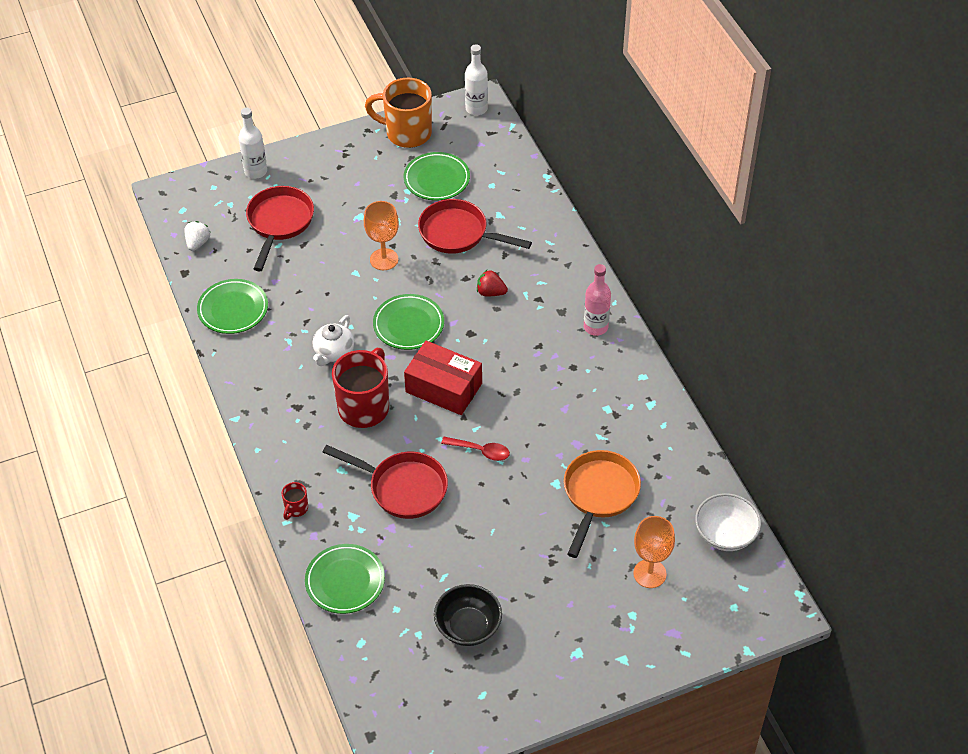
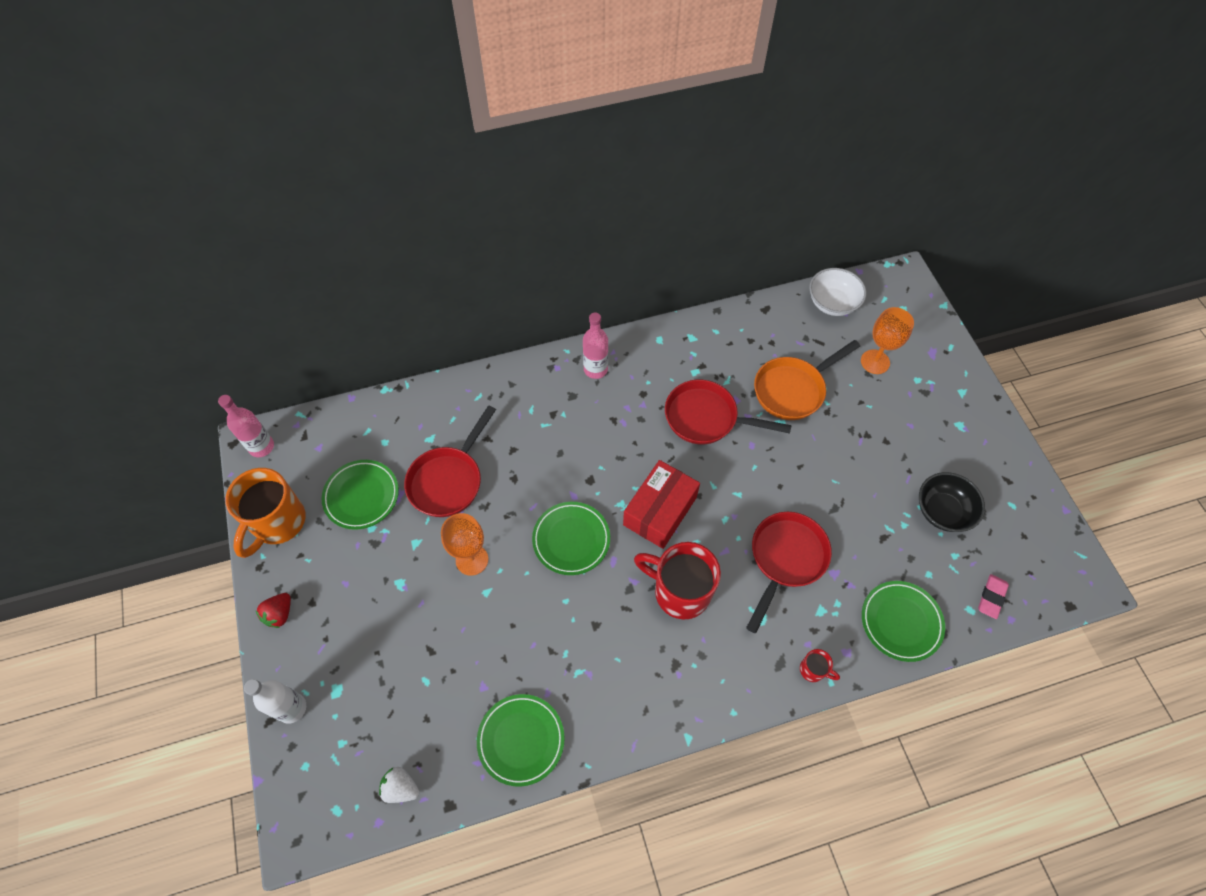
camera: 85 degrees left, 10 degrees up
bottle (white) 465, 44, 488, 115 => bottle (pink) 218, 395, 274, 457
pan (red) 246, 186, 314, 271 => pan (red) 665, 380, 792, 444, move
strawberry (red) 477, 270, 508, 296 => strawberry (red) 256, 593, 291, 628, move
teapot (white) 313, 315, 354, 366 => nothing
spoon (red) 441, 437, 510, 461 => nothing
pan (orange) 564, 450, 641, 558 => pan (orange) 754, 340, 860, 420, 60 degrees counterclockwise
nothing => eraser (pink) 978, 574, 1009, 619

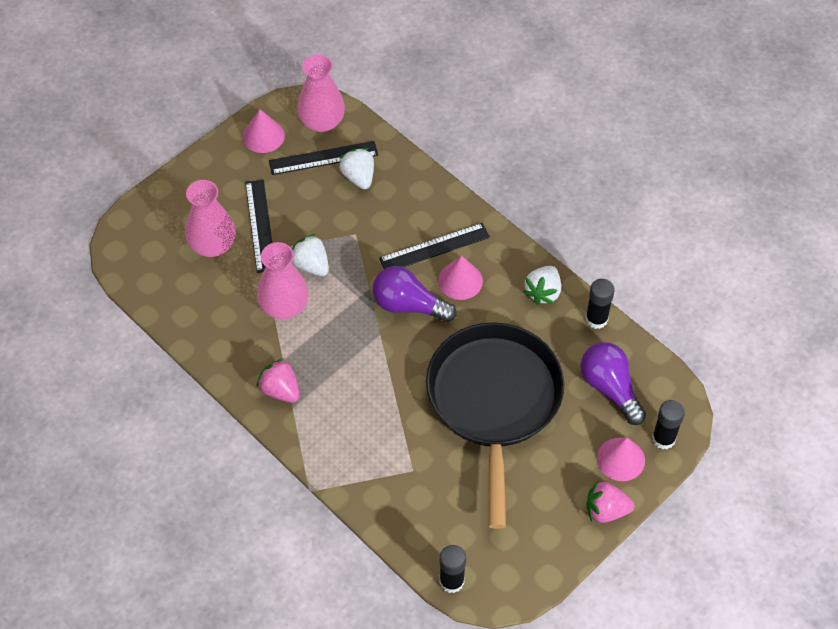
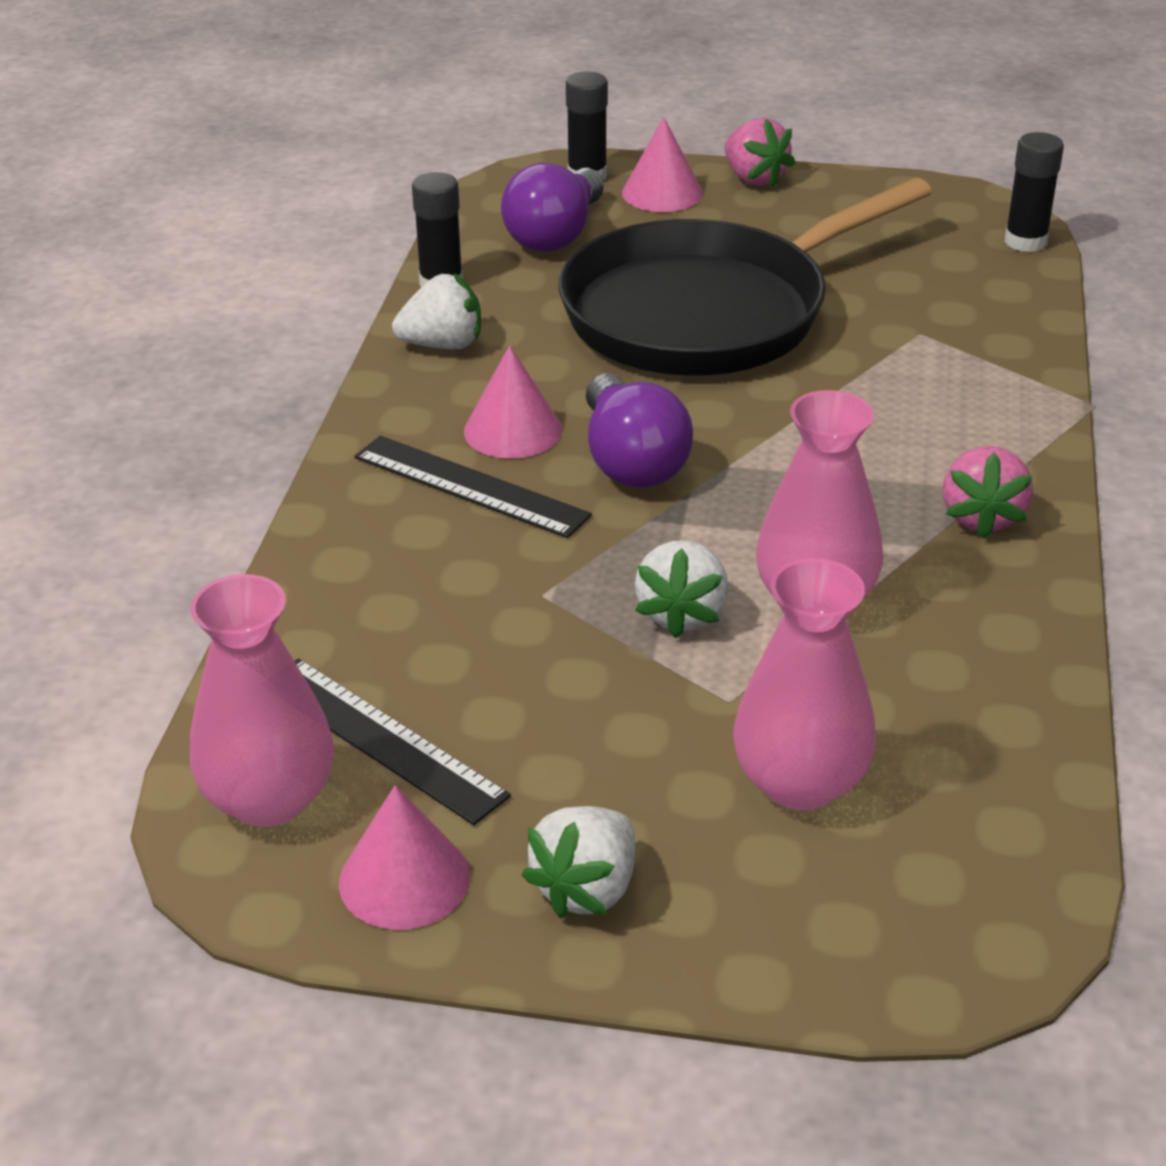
camera: 125 degrees left, 20 degrees down
strawberry (white) 338, 148, 374, 189 => strawberry (white) 522, 806, 635, 919, move
ruler (black) 245, 180, 272, 273 => nothing

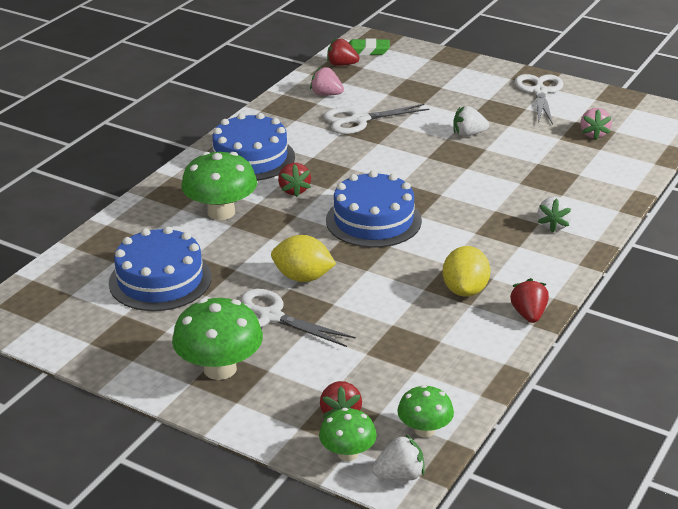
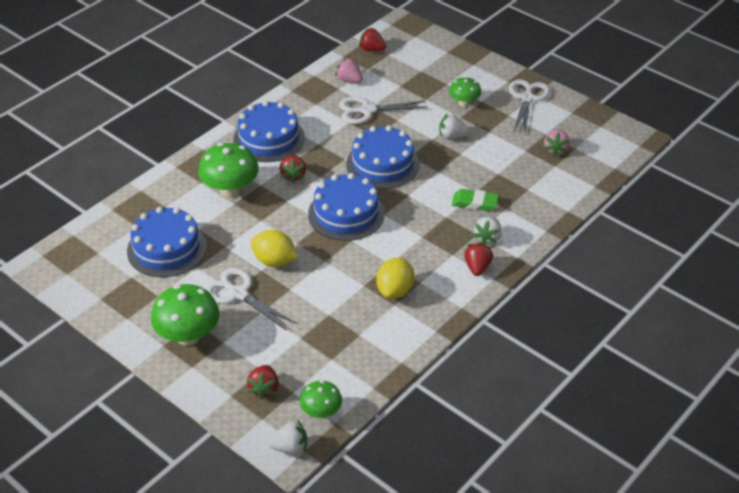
camera: 10 degrees right, 10 degrees up
eraser (green) 349, 38, 390, 56 => eraser (green) 452, 189, 499, 211, move
strawberry (red) 510, 278, 549, 323 => strawberry (red) 464, 242, 493, 276, move
mushroom (green) 319, 408, 377, 461 => mushroom (green) 449, 77, 481, 107, move
nothing => cake (blue) 346, 125, 420, 189

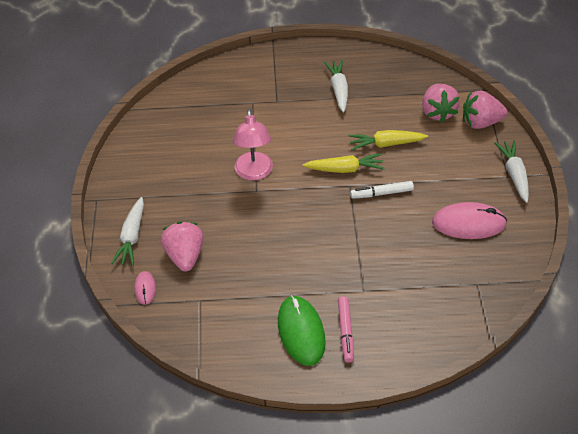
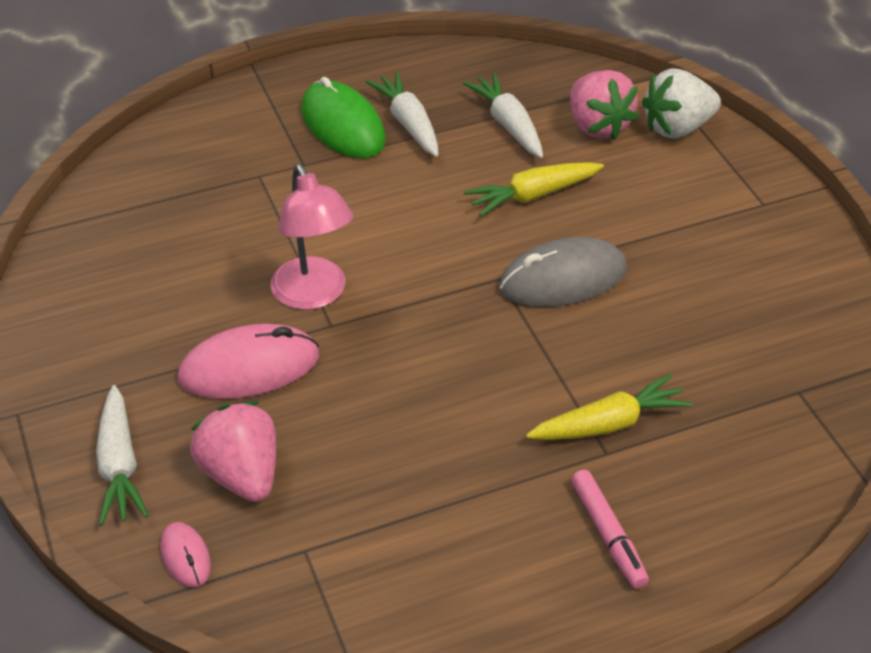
camera: 20 degrees left, 5 degrees down
strawberry (pink) 463, 91, 507, 129 => strawberry (white) 642, 68, 721, 139
carrot (white) 494, 140, 529, 203 => carrot (white) 463, 73, 543, 158, move
carrot (yellow) 303, 153, 385, 173 => carrot (yellow) 526, 374, 692, 440, move
marker (white) 350, 181, 414, 199 => mouse (grey) 499, 237, 627, 307
mouse (pink) 432, 202, 507, 239 => mouse (pink) 178, 324, 319, 399, move
mouse (green) 278, 295, 326, 366 => mouse (green) 301, 77, 386, 158, move

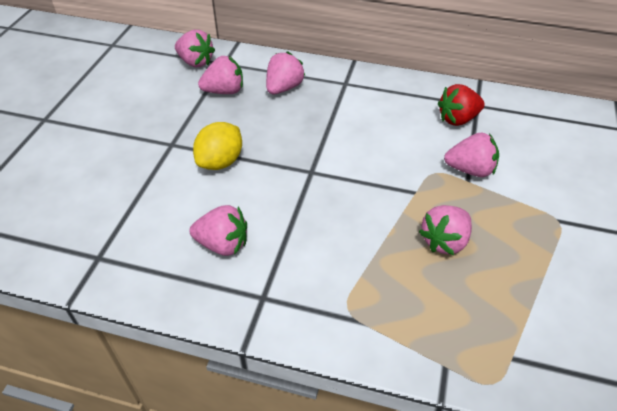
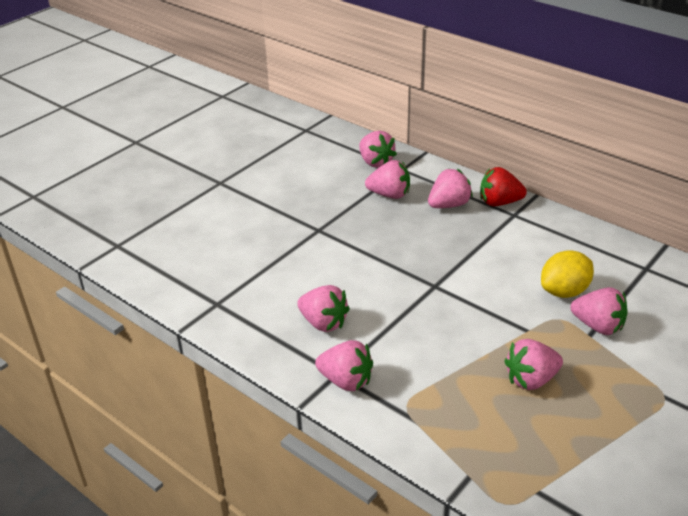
camera: 25 degrees right, 10 degrees down
strawberry (red) 438, 84, 485, 126 => strawberry (red) 480, 167, 527, 206, move
lemon (yellow) 193, 122, 242, 170 => lemon (yellow) 541, 250, 594, 298, move
nothing => strawberry (pink) 315, 340, 373, 391

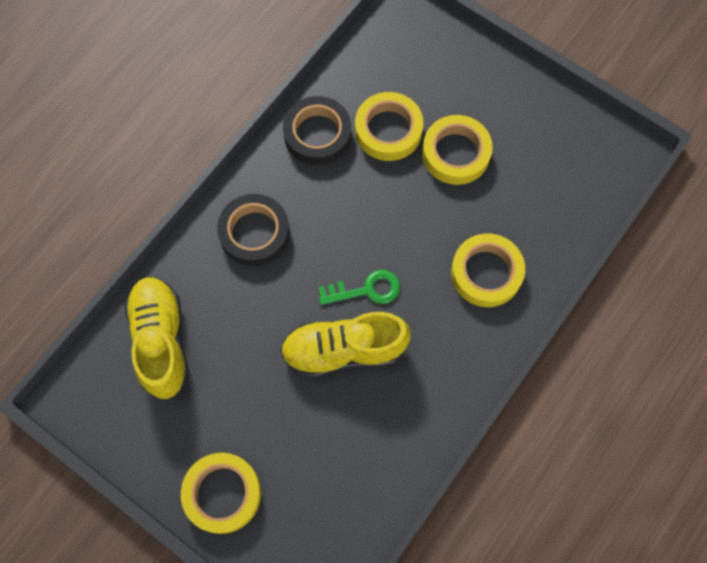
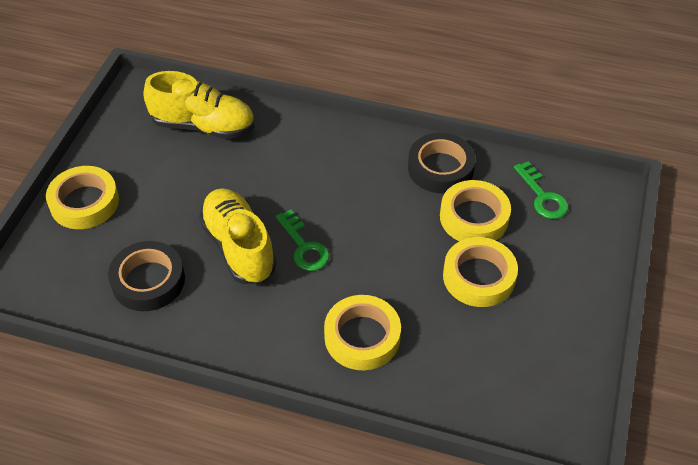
camera: 70 degrees right, 20 degrees down
tape (black) 217, 194, 290, 266 => tape (black) 108, 241, 185, 311, move
shoe (yellow) 124, 277, 189, 399 => shoe (yellow) 143, 71, 255, 139, 45 degrees clockwise
nothing => key (green) 514, 161, 569, 219

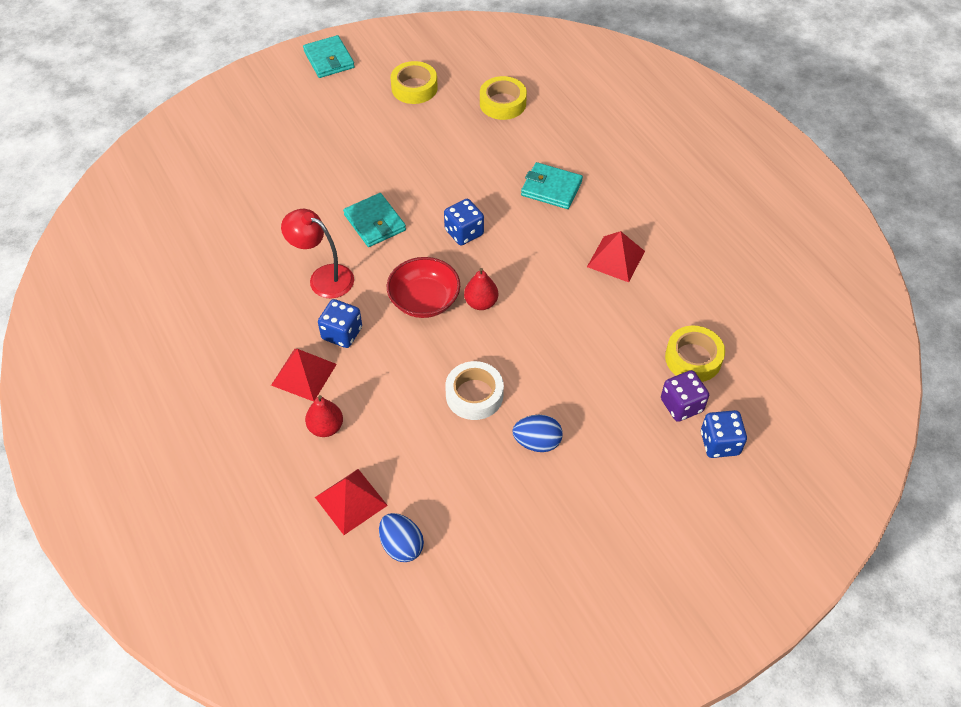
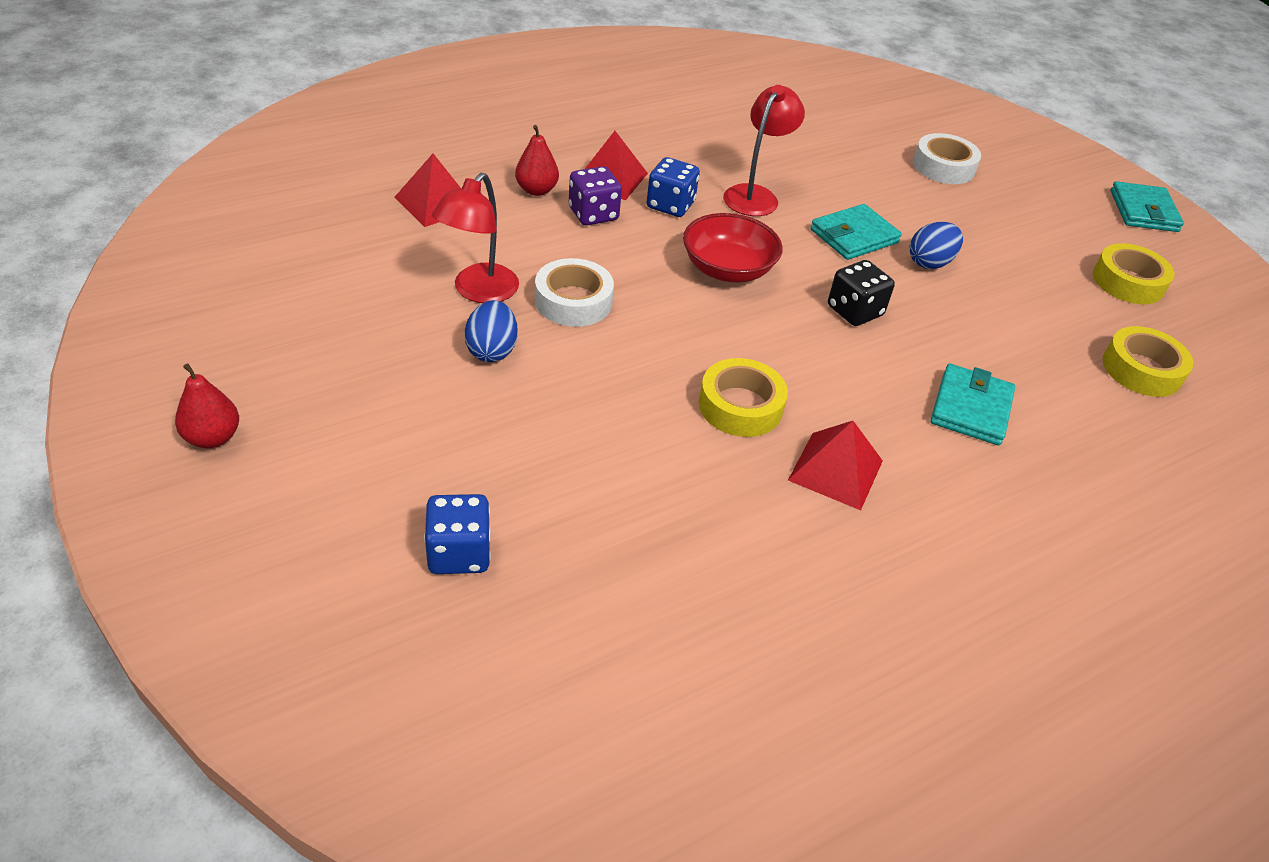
camera: 85 degrees right, 10 degrees down
wallet (turquoise) 303, 35, 355, 78 => wallet (turquoise) 1110, 181, 1184, 232, 60 degrees counterclockwise
dice (blue) 444, 199, 484, 246 => dice (black) 828, 260, 895, 326
pear (red) 464, 268, 498, 310 => pear (red) 175, 363, 239, 448, move
tape (yellow) 665, 326, 725, 382 => tape (yellow) 699, 358, 788, 437, move
dice (purple) 661, 370, 709, 422 => dice (purple) 569, 166, 622, 225, move
egg (blue) 379, 513, 424, 562 => egg (blue) 910, 222, 963, 269, move
nothing => tape (white) 913, 133, 981, 184
nothing => lamp (red) 432, 173, 519, 303

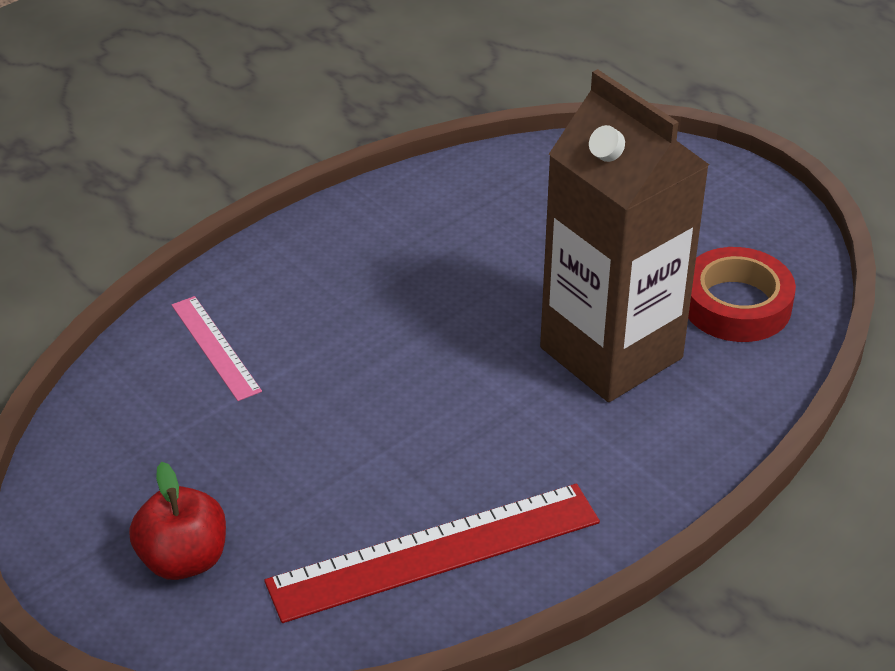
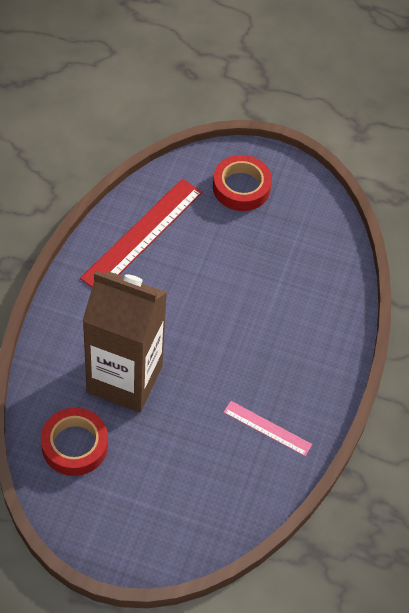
camera: 145 degrees right, 15 degrees up
ruler (pink) 172, 296, 262, 401 => ruler (pink) 223, 401, 312, 456, move
apple (red) 129, 462, 226, 580 => tape (red) 213, 155, 272, 211

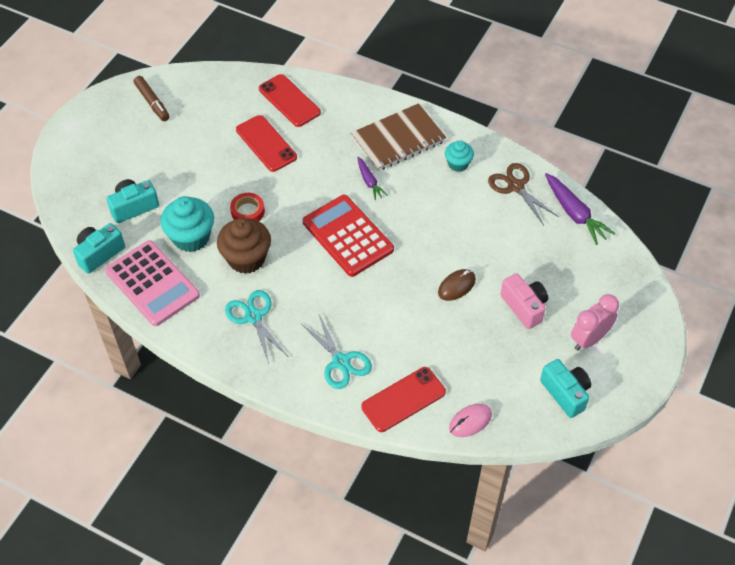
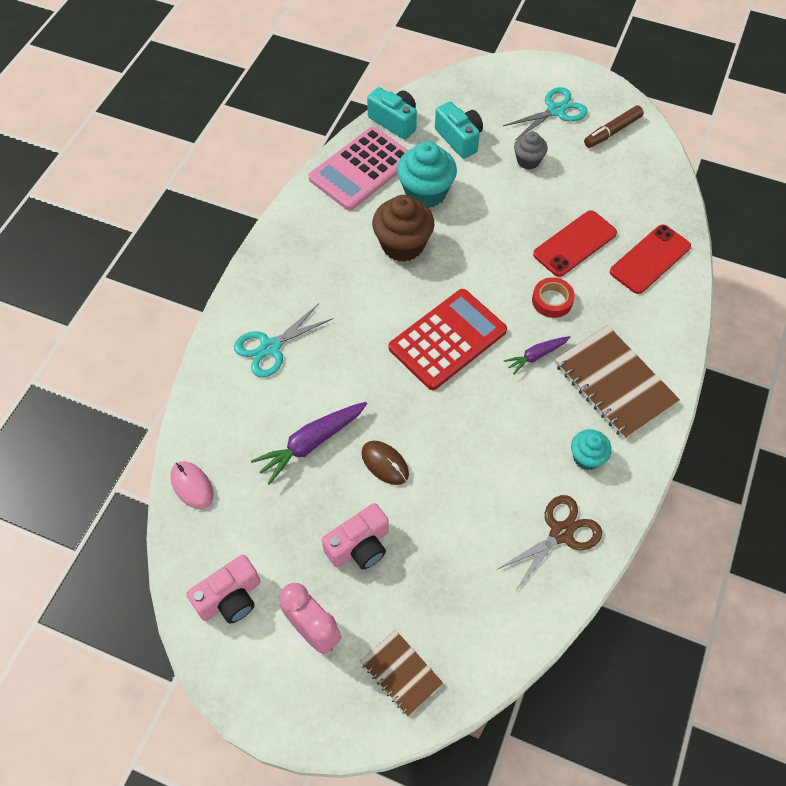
camera: 85 degrees right, 5 degrees up
carrot (purple) 545, 173, 616, 245 => carrot (purple) 251, 402, 367, 485, move
tape (red) 230, 193, 265, 221 => tape (red) 532, 277, 575, 318, move
scissors (turquoise) 225, 290, 288, 364 => scissors (turquoise) 503, 87, 588, 140, move
camera (turquoise) 540, 359, 591, 418 => camera (pink) 186, 554, 261, 624
phone (red) 361, 367, 446, 432 => nothing
nothing => cupcake (grey) 514, 132, 548, 169
nothing => notebook (brown) 360, 630, 443, 716

